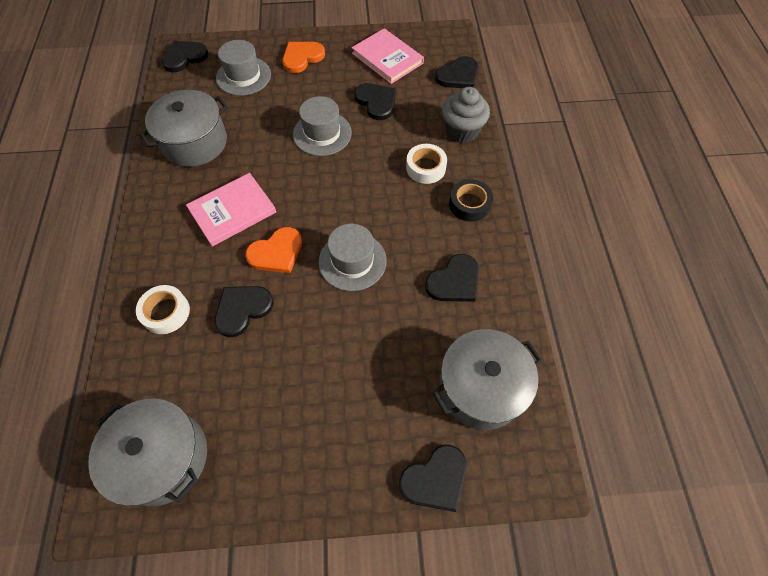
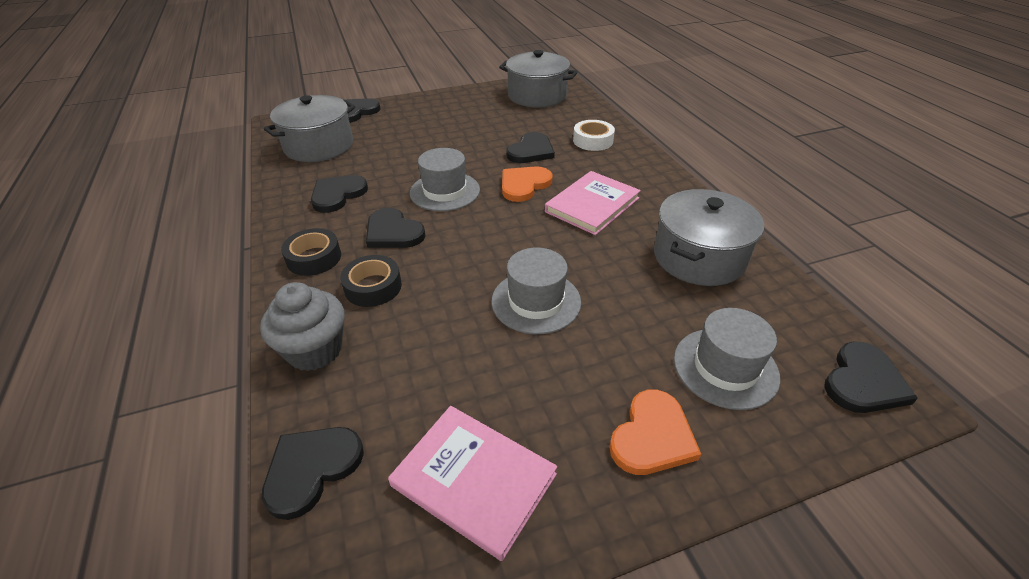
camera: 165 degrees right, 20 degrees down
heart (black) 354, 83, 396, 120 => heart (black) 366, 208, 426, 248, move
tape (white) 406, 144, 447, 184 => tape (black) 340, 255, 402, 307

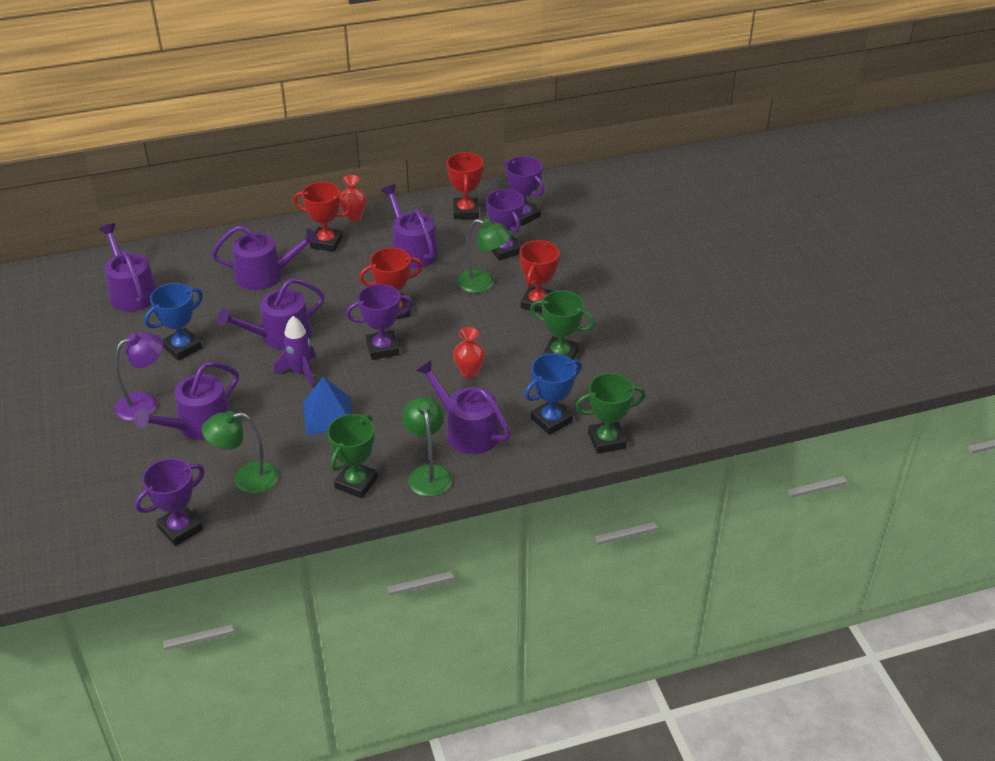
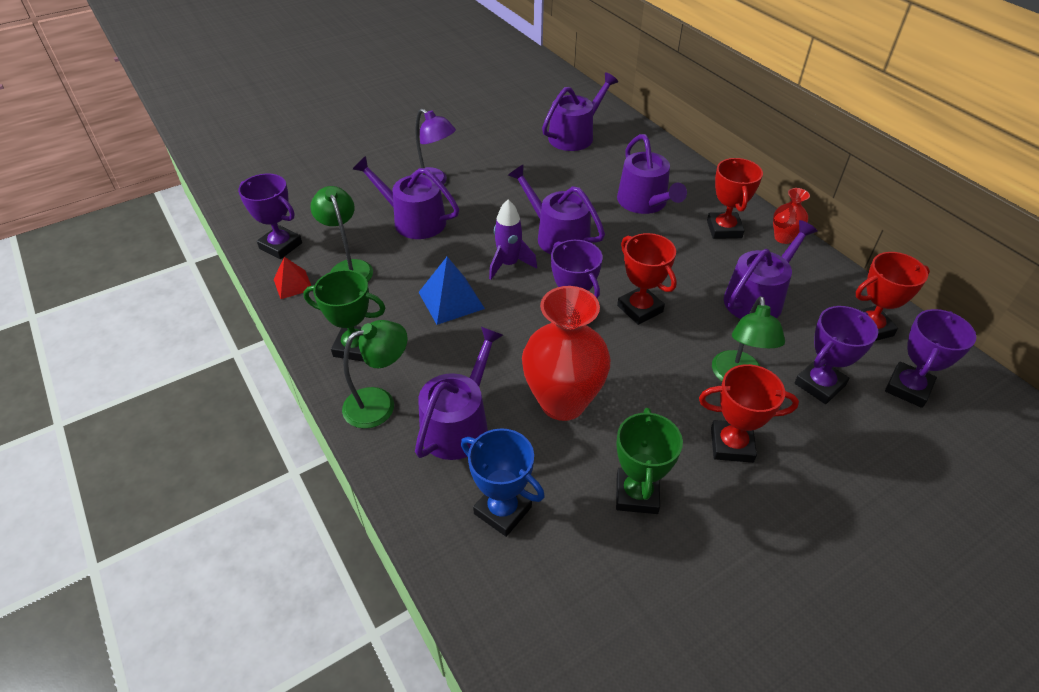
camera: 75 degrees right, 5 degrees up
trophy (blue) 144, 283, 203, 361 => nothing
vase (red) 453, 327, 485, 378 => vase (red) 522, 286, 611, 421, x2.04
trophy (green) 575, 373, 645, 454 => nothing
nothing => pyramid (red) 274, 257, 311, 299

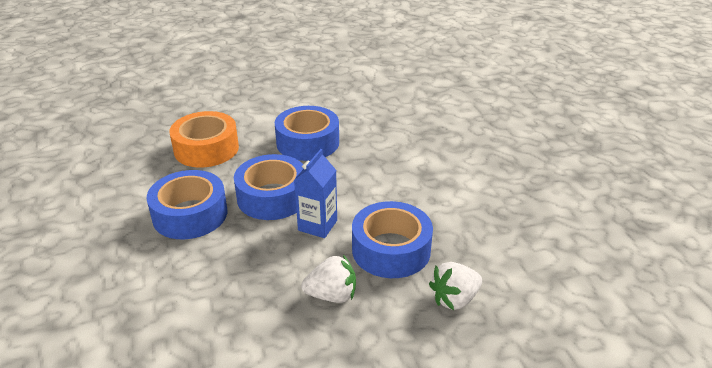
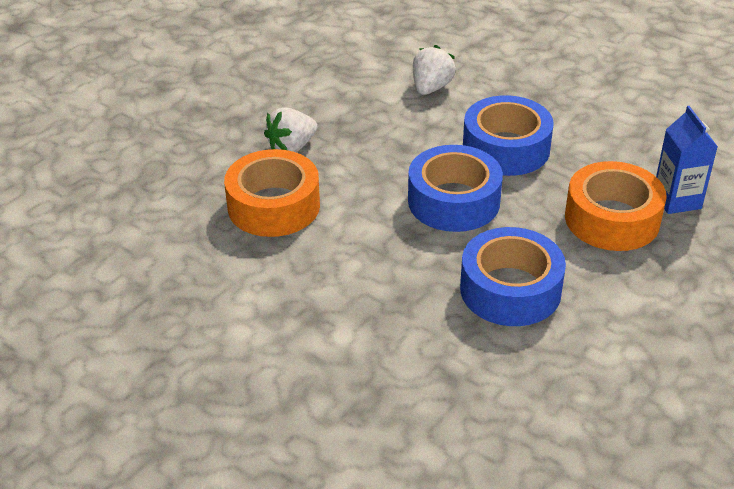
camera: 145 degrees right, 5 degrees up
carton (blue) 294, 149, 337, 238 => carton (blue) 656, 106, 718, 214, move
tape (blue) 352, 201, 433, 278 => tape (orange) 224, 149, 320, 237
strawberry (white) 429, 262, 482, 310 => strawberry (white) 413, 45, 456, 95, move

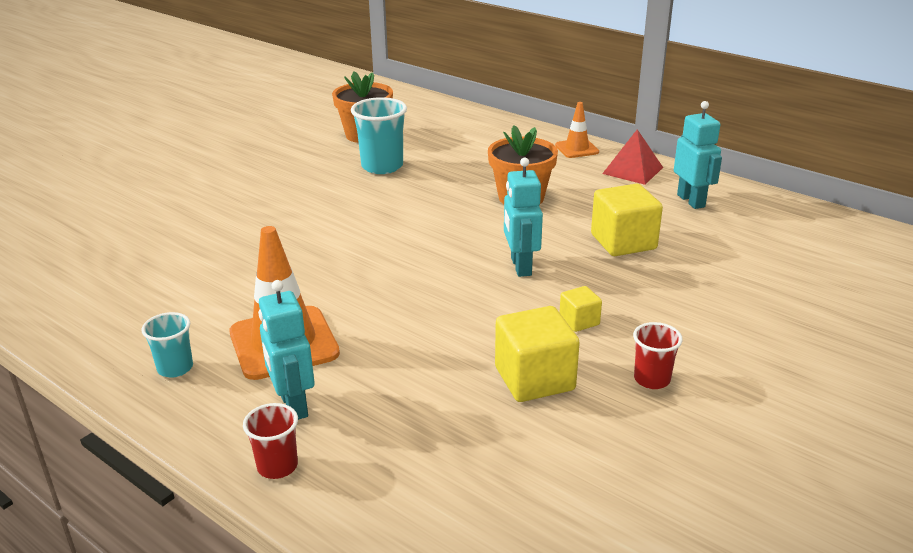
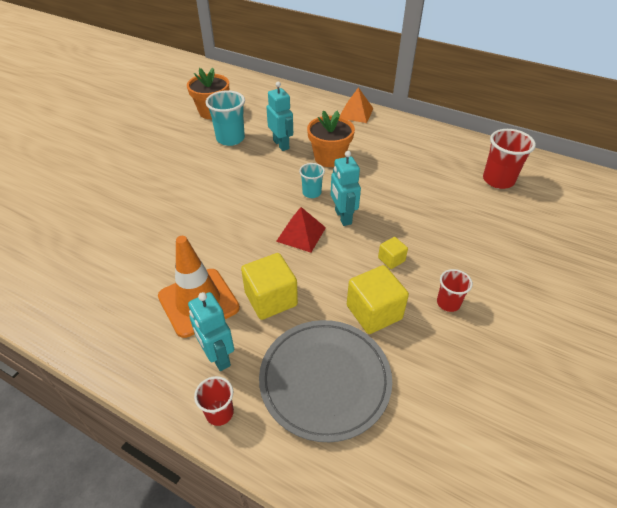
camera: 10 degrees left, 15 degrees up
robot (turquoise) 674, 101, 722, 209 => robot (turquoise) 266, 82, 293, 151, move
traffic cone (orange) 555, 102, 599, 158 => pyramid (orange) 340, 87, 374, 123
pyramid (red) 602, 129, 663, 185 => pyramid (red) 276, 207, 326, 253, move
cube (yellow) 591, 183, 663, 256 => cube (yellow) 241, 253, 298, 320, move
cup (turquoise) 142, 312, 193, 378 => cup (turquoise) 299, 163, 325, 198, move
nothing => cup (red) 483, 129, 536, 189
nothing => plate (grey) 259, 320, 392, 442

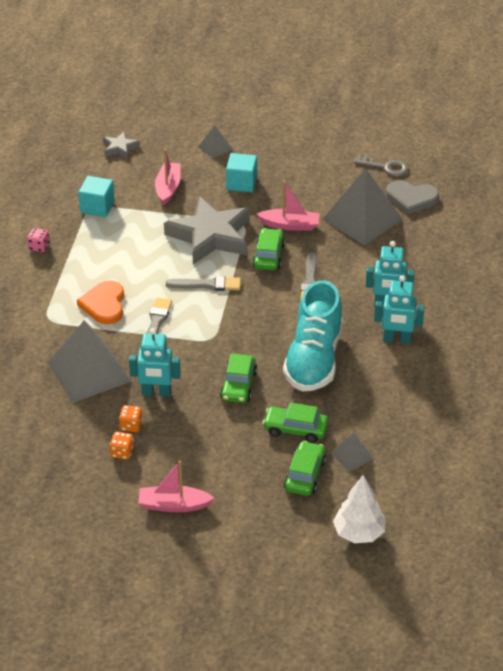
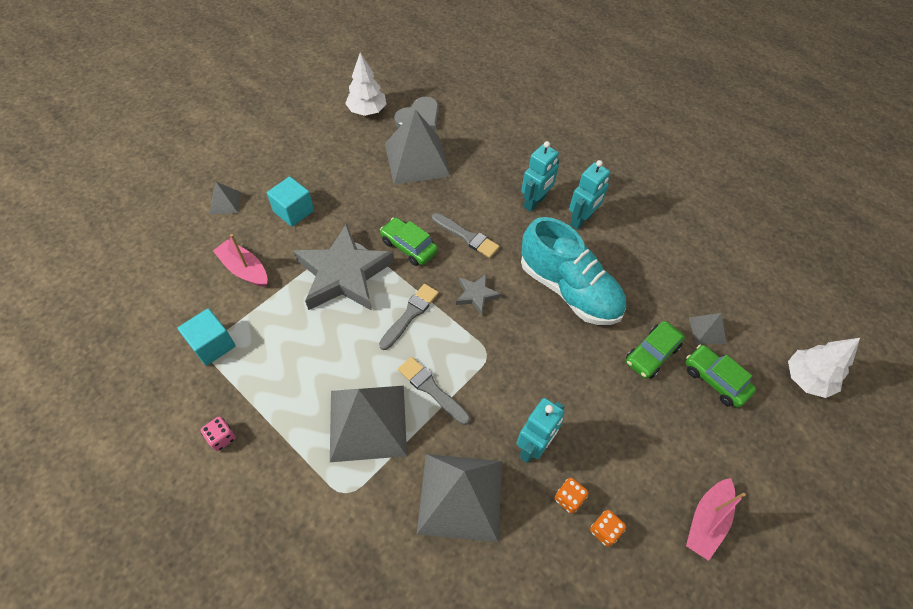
camera: 60 degrees left, 15 degrees up
star (grey) 103, 131, 140, 159 => star (grey) 456, 274, 501, 315, move
key (grey) 354, 155, 408, 176 => tree (white) 345, 53, 386, 116
boat (pink) 257, 181, 320, 231 => nothing
heart (orange) 77, 281, 124, 324 => pyramid (grey) 330, 386, 407, 462
car (green) 220, 353, 257, 403 => nothing

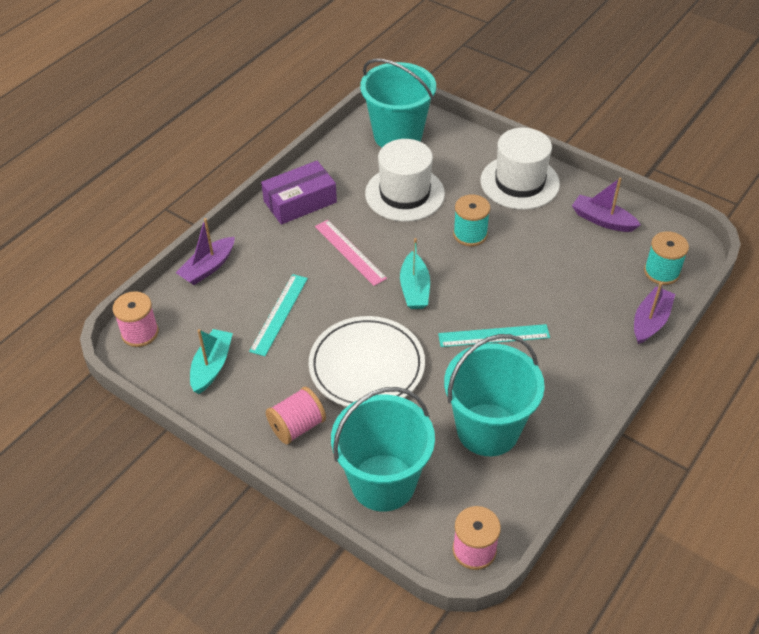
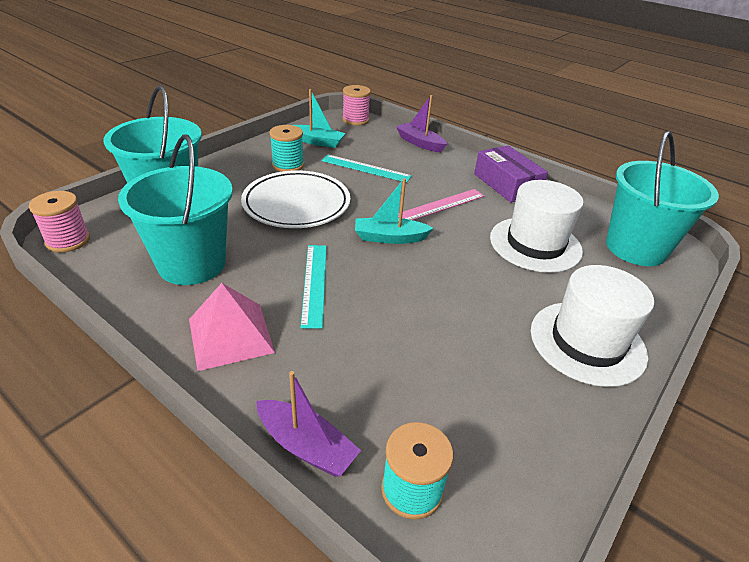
camera: 90 degrees right, 10 degrees down
boat (purple) 572, 177, 641, 232 => nothing
spool (turquoise) 453, 195, 490, 246 => spool (turquoise) 269, 125, 304, 172, move
spool (pink) 266, 387, 326, 444 => nothing
nothing => pyramid (pink) 189, 283, 275, 371

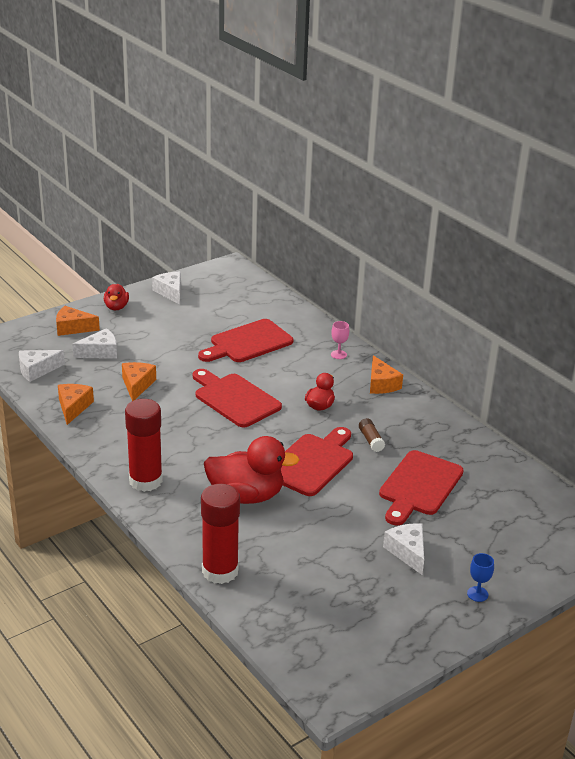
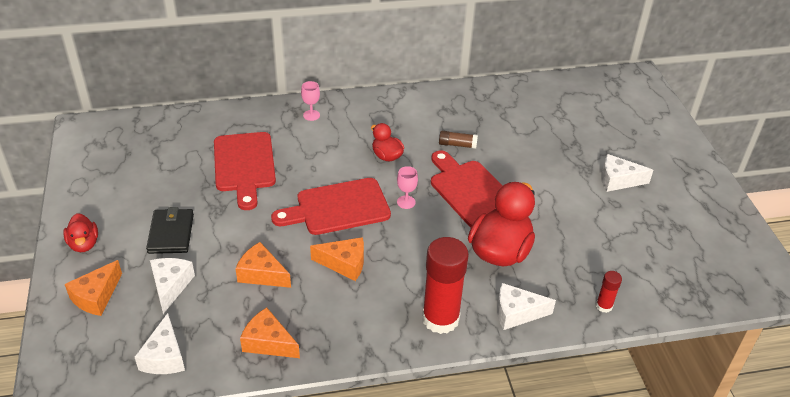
camera: 65 degrees left, 10 degrees up
cheese (white) 152, 272, 181, 304 => cheese (white) 497, 283, 556, 330, move
duck (red) 104, 284, 129, 310 => duck (red) 63, 213, 98, 252, 45 degrees clockwise
cheese (orange) 370, 355, 403, 394 => cheese (orange) 310, 237, 364, 281, move
cutting board (red) 379, 450, 464, 525 => nothing
glue stick (red) 201, 484, 240, 584 => glue stick (red) 596, 271, 622, 313, x0.46
goblet (blue) 467, 553, 494, 602 => nothing
nothing => goblet (pink) 397, 166, 418, 209
nothing => wallet (black) 146, 207, 194, 254

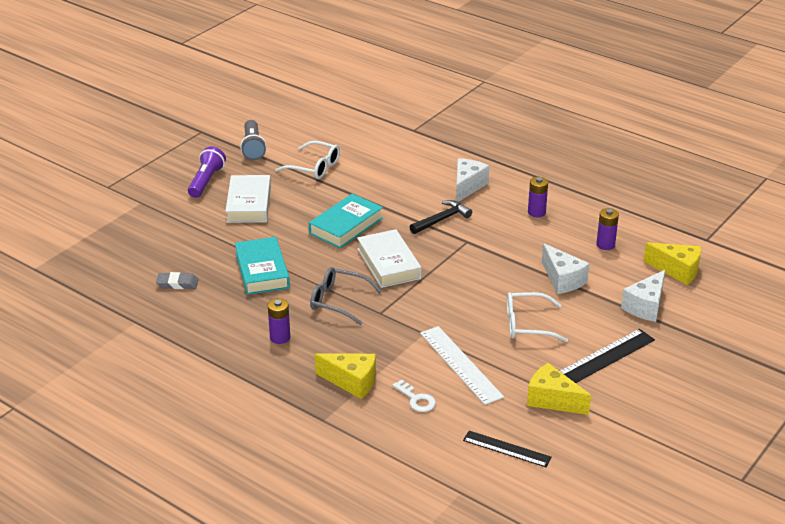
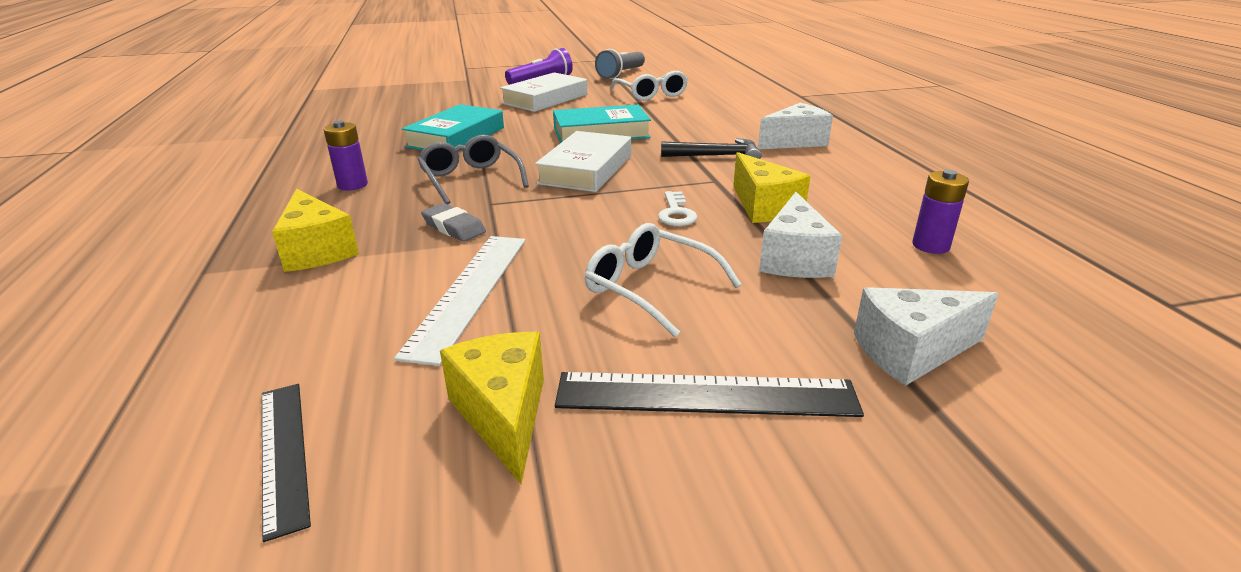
camera: 40 degrees right, 5 degrees down
battery (purple) 528, 177, 548, 217 => nothing
cheese (yellow) 643, 242, 701, 285 => cheese (yellow) 733, 152, 810, 223, move
eraser (grey) 156, 272, 198, 289 => eraser (grey) 421, 203, 486, 242, move
key (white) 392, 380, 436, 412 => key (white) 658, 191, 697, 226, move

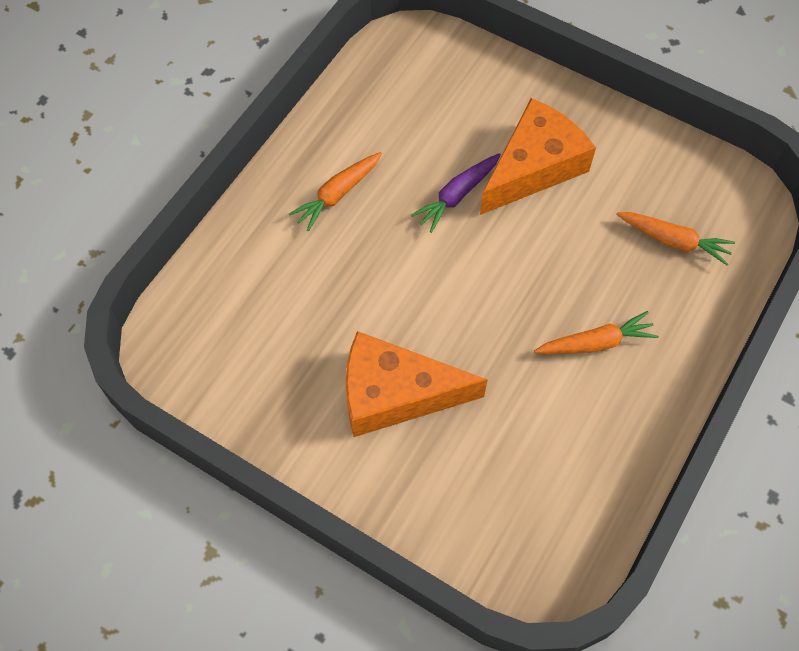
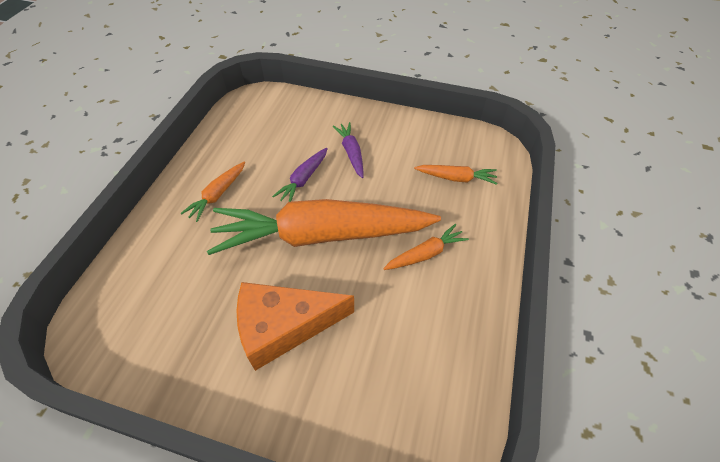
camera: 15 degrees left, 10 degrees down
cheese (orange) 480, 98, 596, 215 => carrot (purple) 333, 122, 363, 178
nothing => carrot (orange) 207, 199, 441, 255

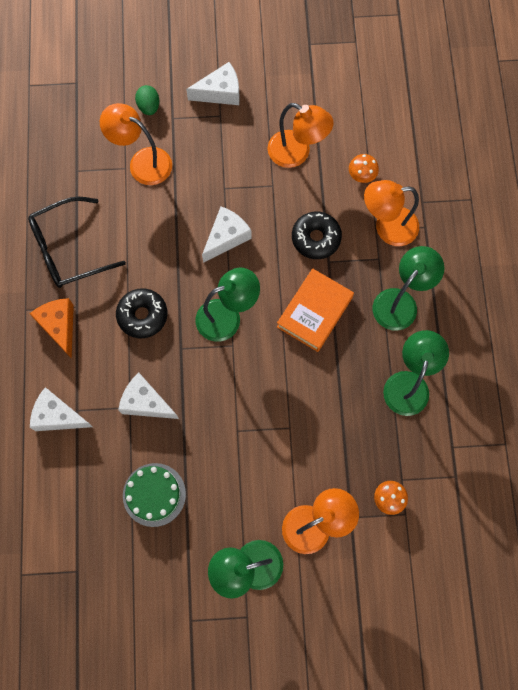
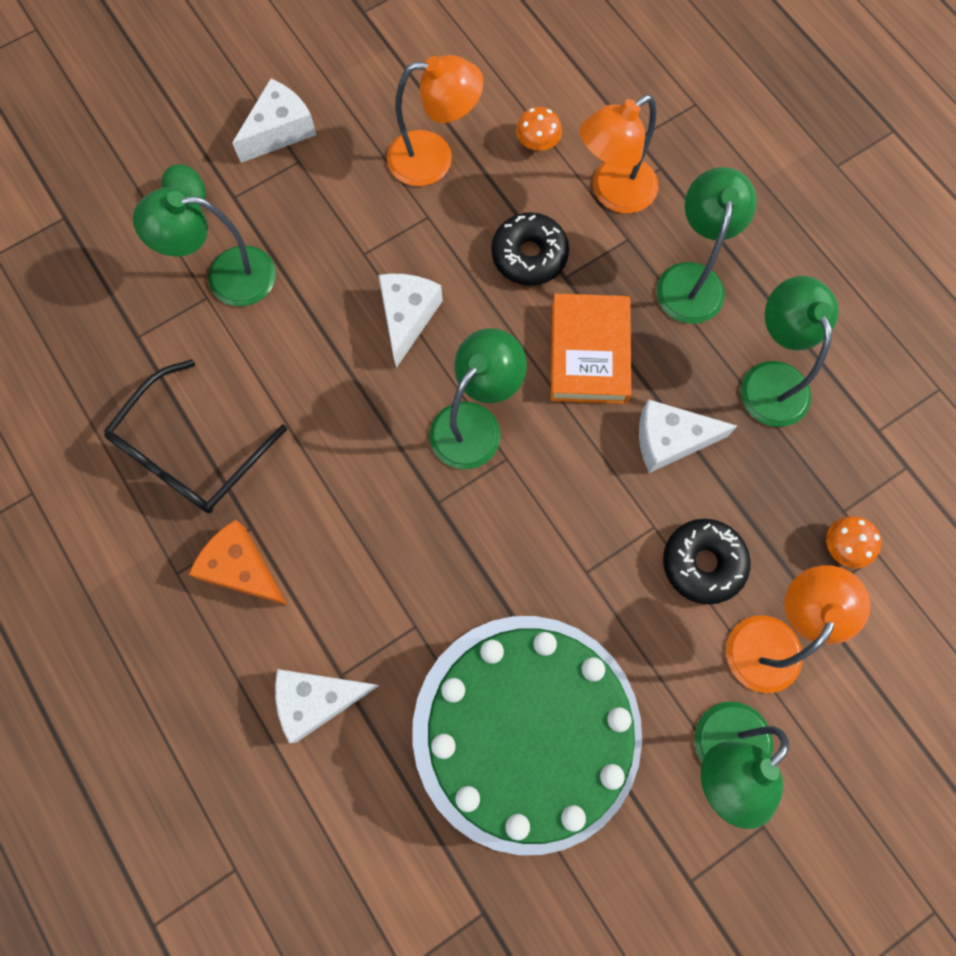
camera: 30 degrees left, 0 degrees up
lamp (orange) 100, 103, 172, 185 => lamp (green) 133, 187, 276, 306
donut (black) 116, 288, 168, 339 => donut (black) 663, 519, 751, 605, move
cheese (white) 118, 373, 179, 419 => cheese (white) 639, 399, 737, 473, move
cake (green) 123, 463, 186, 527 => cake (green) 412, 616, 642, 855, x2.20

